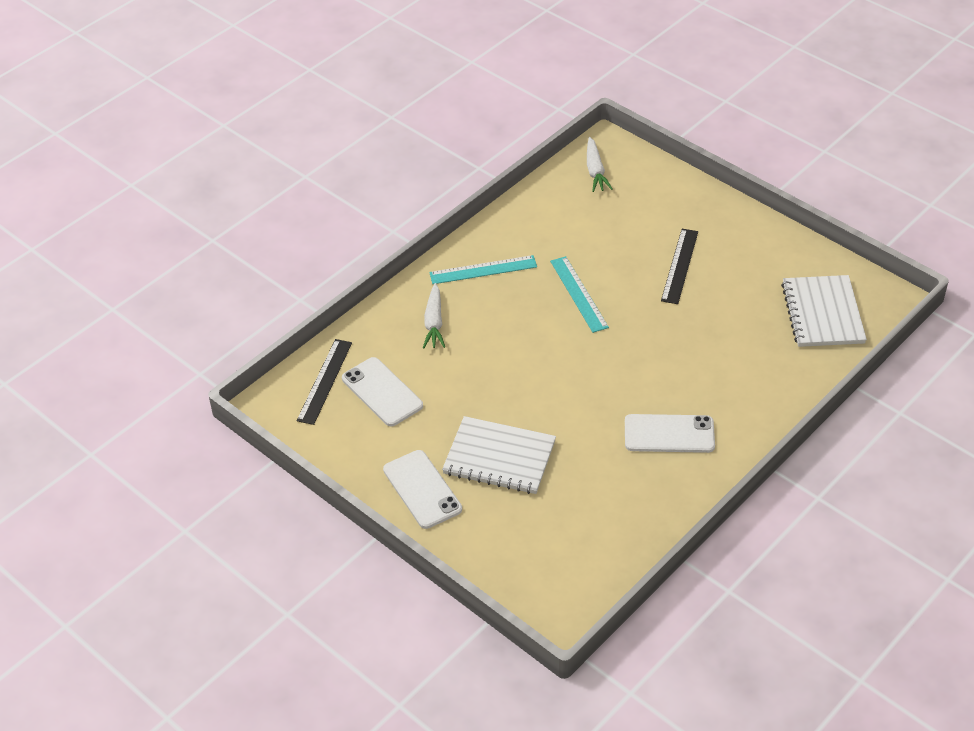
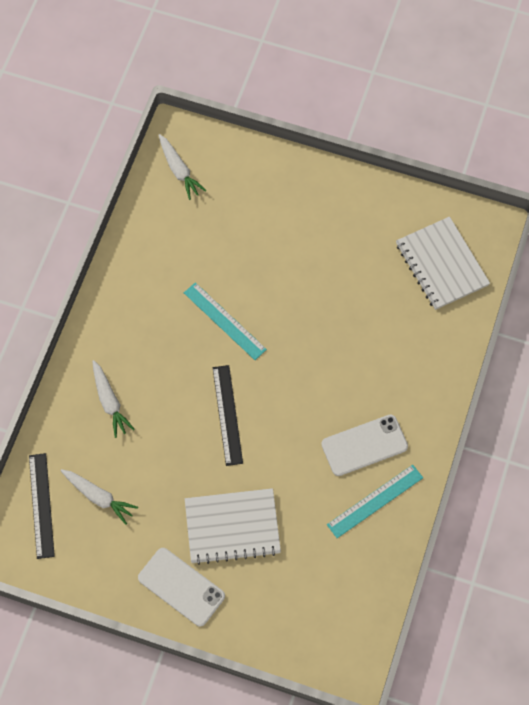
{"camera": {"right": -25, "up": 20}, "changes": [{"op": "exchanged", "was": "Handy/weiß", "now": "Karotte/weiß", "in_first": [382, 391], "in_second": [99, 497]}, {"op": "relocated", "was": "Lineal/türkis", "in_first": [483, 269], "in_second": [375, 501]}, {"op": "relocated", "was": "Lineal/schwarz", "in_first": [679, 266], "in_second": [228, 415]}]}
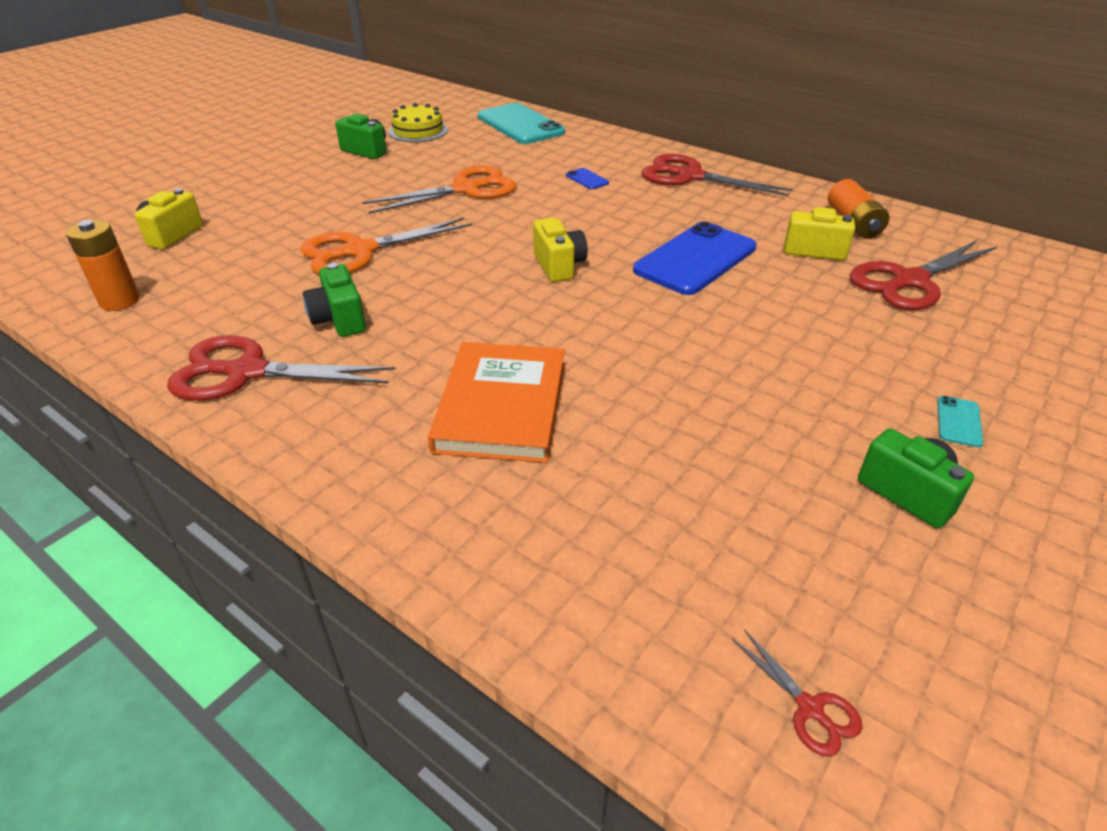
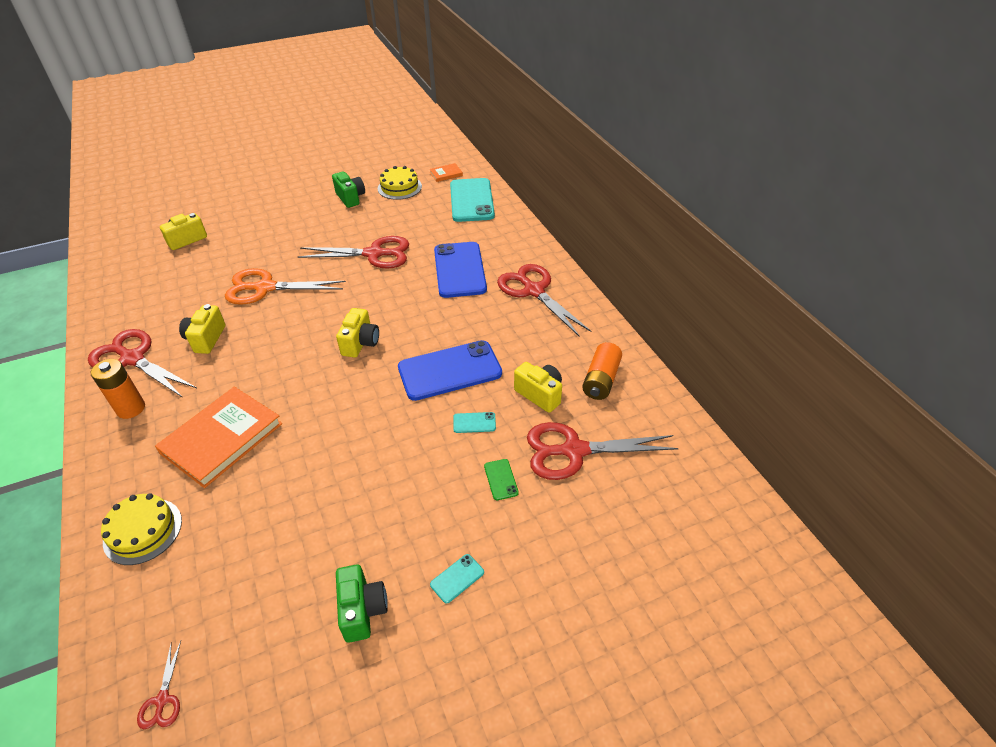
{"camera": {"right": 30, "up": 5}, "changes": [{"op": "relocated", "was": "Batterie/orange", "in_first": [103, 265], "in_second": [118, 389]}, {"op": "colour", "was": "Kamera/grün", "now": "Kamera/gelb", "in_first": [334, 300], "in_second": [202, 329]}, {"op": "colour", "was": "Schere/orange", "now": "Schere/rot", "in_first": [439, 189], "in_second": [353, 252]}, {"op": "size", "was": "Handy/blau", "in_first": [587, 178], "in_second": [460, 270], "ratio": 2.47}, {"op": "appeared", "now": "Kuchen/gelb", "in_second": [141, 529]}, {"op": "appeared", "now": "Buch/orange", "in_second": [446, 172]}, {"op": "appeared", "now": "Handy/türkis", "in_second": [474, 422]}, {"op": "appeared", "now": "Handy/grün", "in_second": [501, 479]}]}
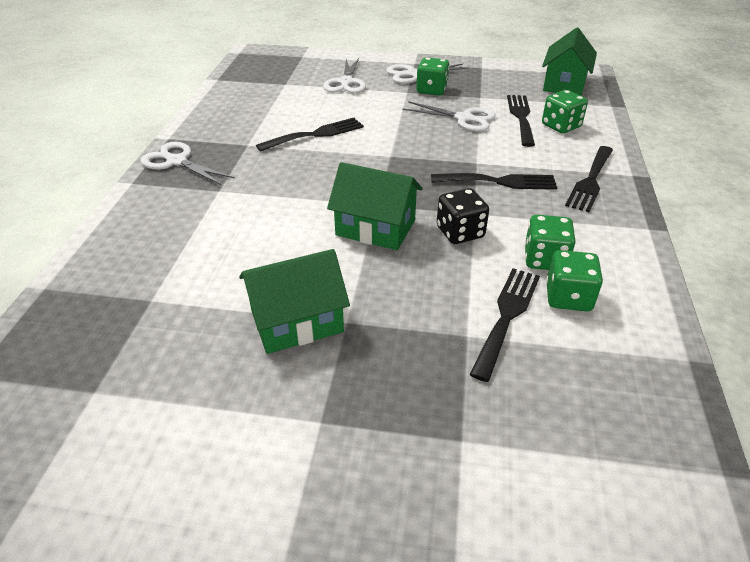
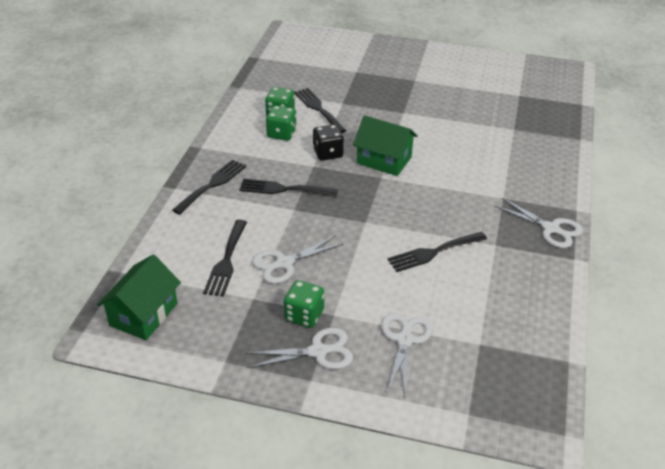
{"camera": {"right": -175, "up": 0}, "changes": [{"op": "missing", "was": "Haus/grün", "in_first": [294, 301]}, {"op": "spun", "was": "Schere/weiß", "in_first": [449, 116], "in_second": [297, 260], "clockwise": -60}, {"op": "spun", "was": "Gabel/schwarz", "in_first": [504, 325], "in_second": [320, 110], "clockwise": 120}, {"op": "missing", "was": "Spielwürfel/grün", "in_first": [565, 111]}]}
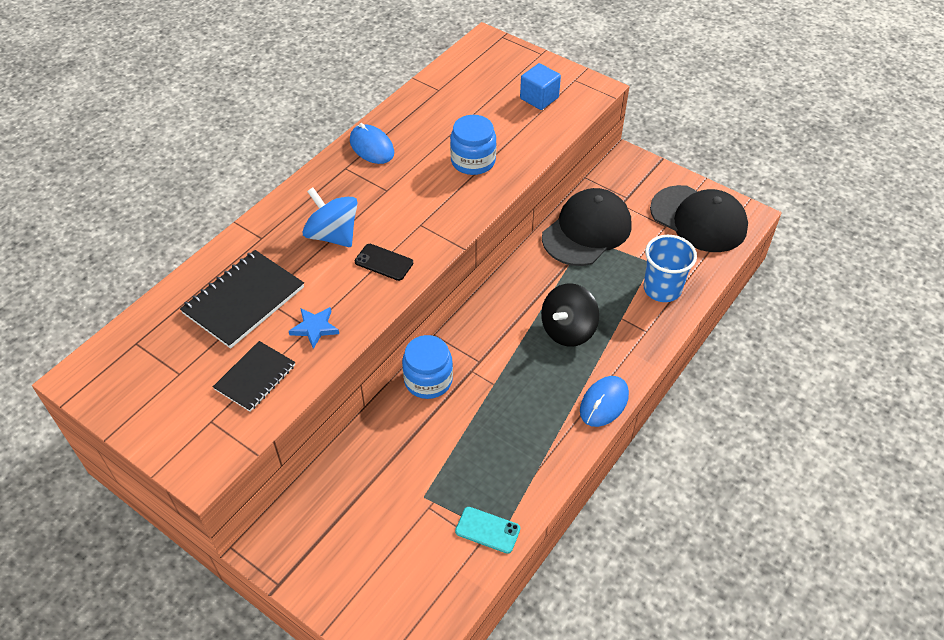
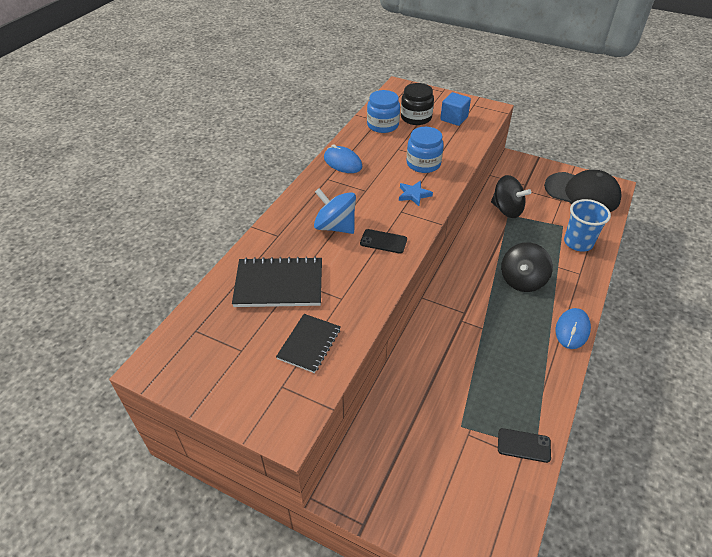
{"camera": {"right": -10, "up": -5}, "changes": [{"op": "spun", "was": "Notizbuch/schwarz", "in_first": [242, 299], "in_second": [277, 281], "clockwise": 60}, {"op": "relocated", "was": "Stern/blau", "in_first": [314, 328], "in_second": [416, 193]}, {"op": "relocated", "was": "Einmachglas/blau", "in_first": [427, 367], "in_second": [383, 111]}, {"op": "colour", "was": "Handy/türkis", "now": "Handy/schwarz", "in_first": [487, 530], "in_second": [524, 445]}, {"op": "exchanged", "was": "Kappe/schwarz", "now": "Kreisel/schwarz", "in_first": [587, 227], "in_second": [511, 196]}, {"op": "appeared", "now": "Einmachglas/schwarz", "in_second": [417, 104]}]}
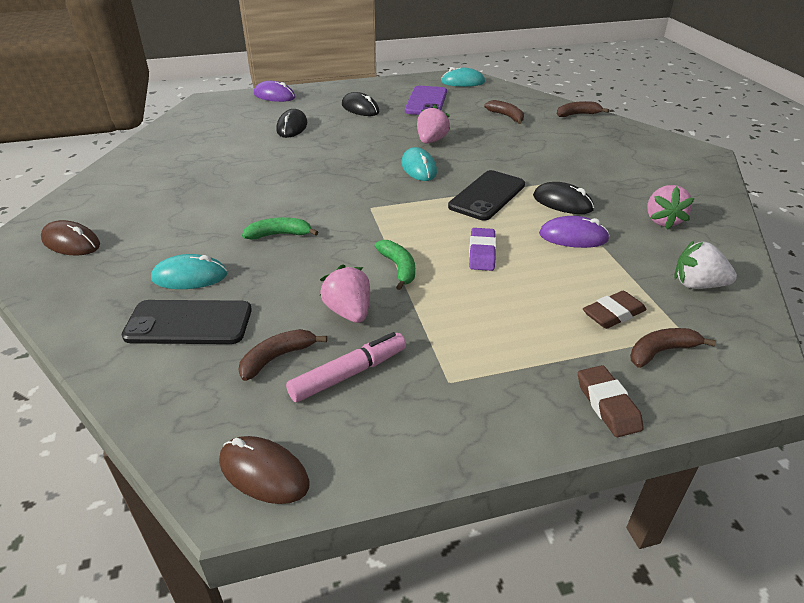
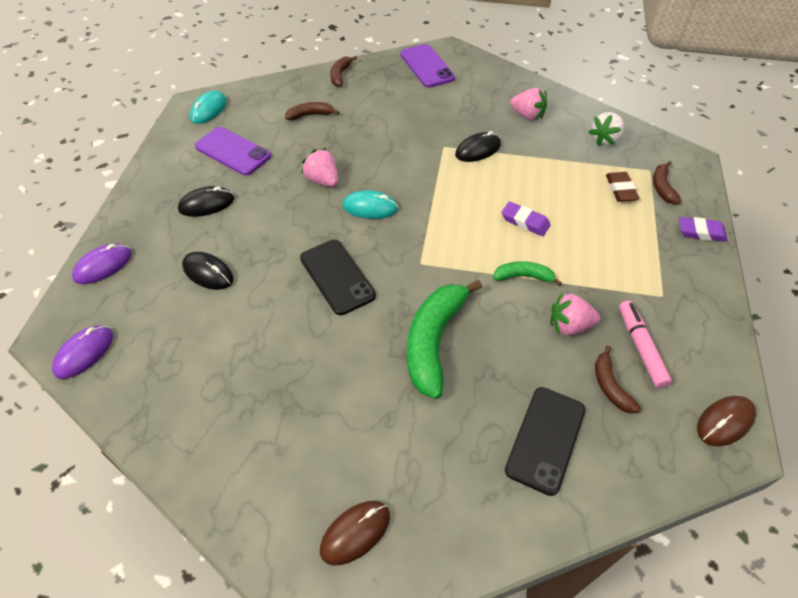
{"camera": {"right": -65, "up": 15}, "changes": [{"op": "missing", "was": "Computermaus/türkis", "in_first": [189, 271]}, {"op": "size", "was": "Banane/grün", "in_first": [280, 228], "in_second": [444, 339], "ratio": 1.99}, {"op": "relocated", "was": "Handy/schwarz", "in_first": [486, 195], "in_second": [338, 277]}, {"op": "relocated", "was": "Computermaus/lila", "in_first": [574, 232], "in_second": [82, 352]}, {"op": "colour", "was": "Radiergummi/braun", "now": "Radiergummi/lila", "in_first": [611, 401], "in_second": [703, 229]}, {"op": "appeared", "now": "Handy/lila", "in_second": [428, 66]}]}
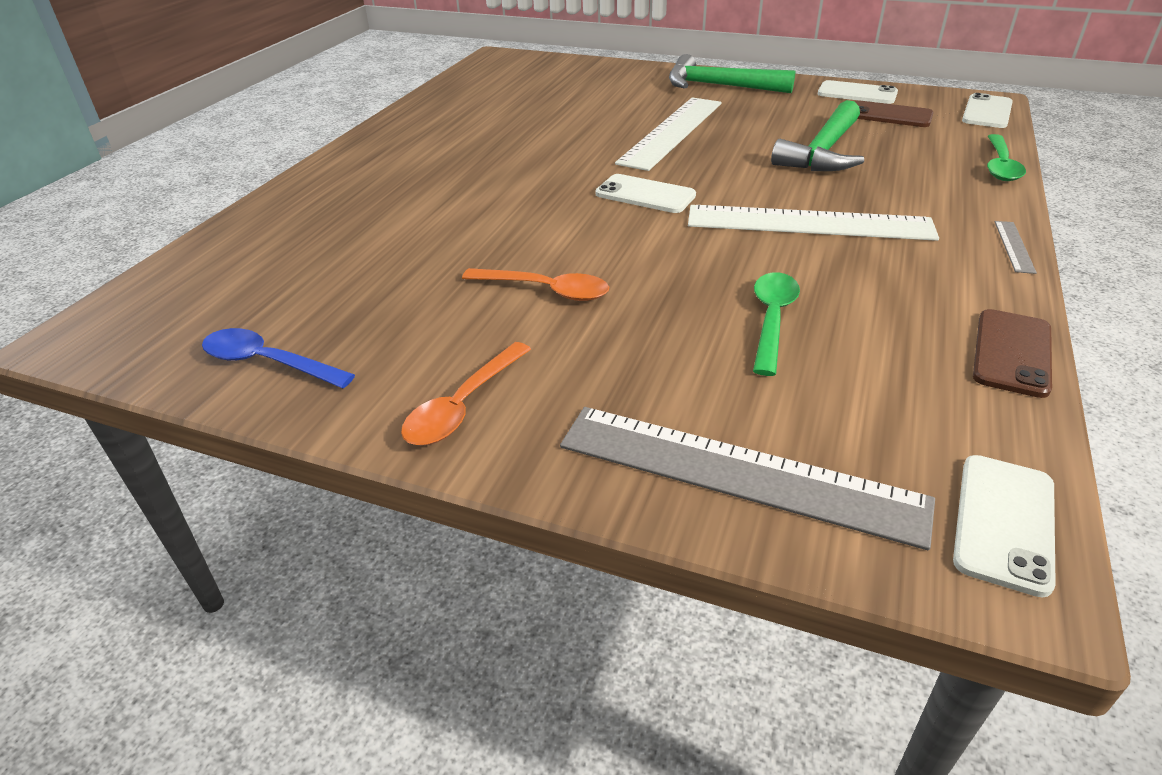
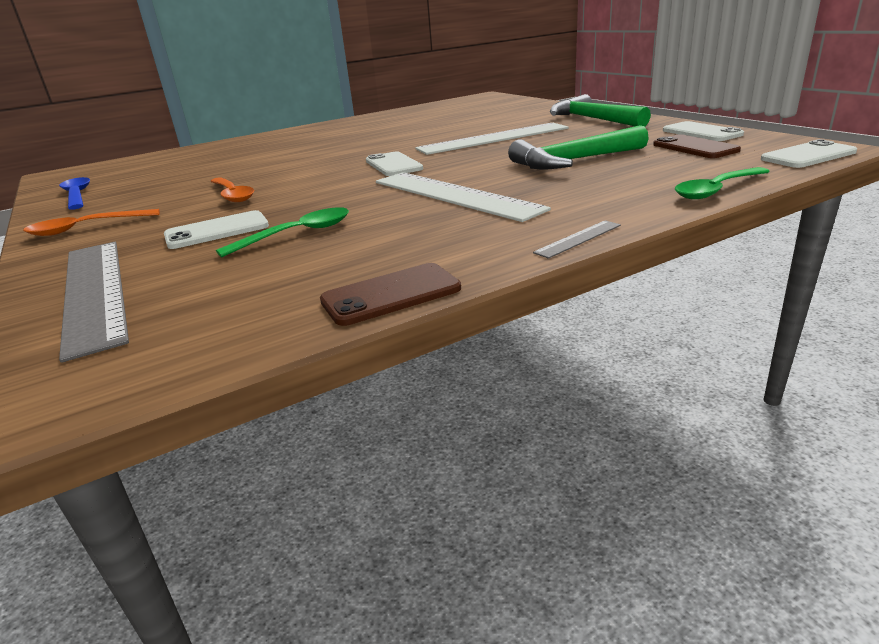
{"camera": {"right": 40, "up": -10}, "changes": [{"op": "relocated", "was": "Handy/weiß", "in_first": [1004, 526], "in_second": [216, 229]}]}
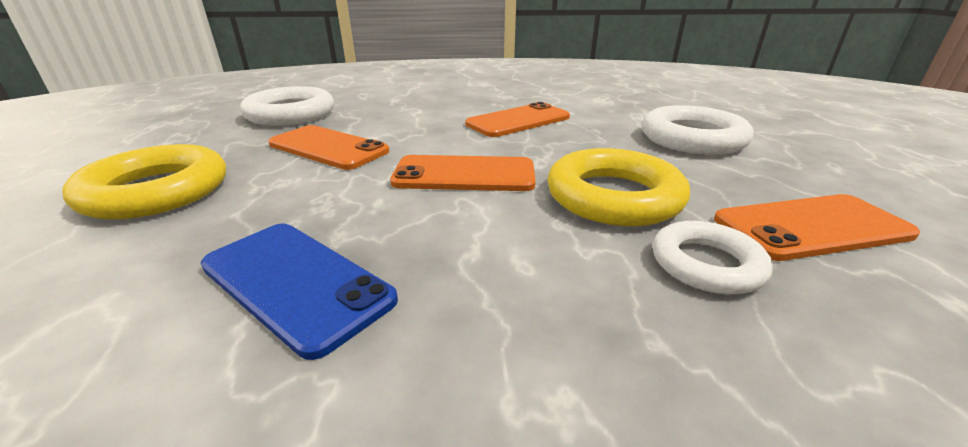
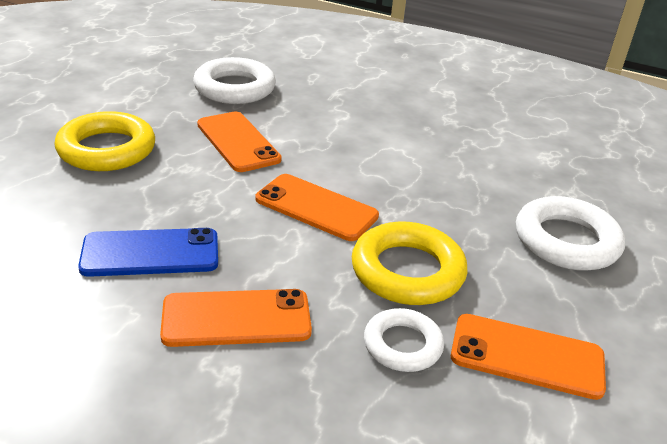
{"camera": {"right": 25, "up": 5}, "changes": [{"op": "spun", "was": "Handy/blau", "in_first": [299, 292], "in_second": [148, 252], "clockwise": -75}, {"op": "relocated", "was": "Handy/orange", "in_first": [517, 119], "in_second": [236, 318]}]}
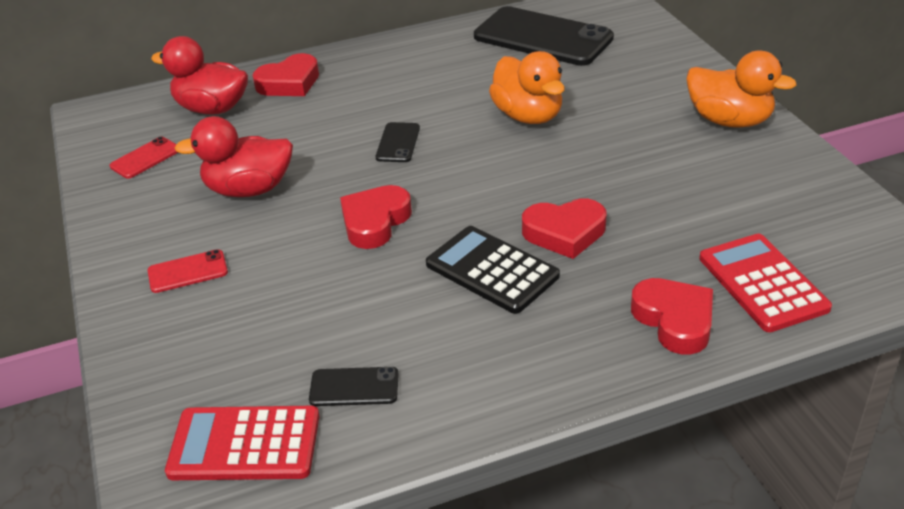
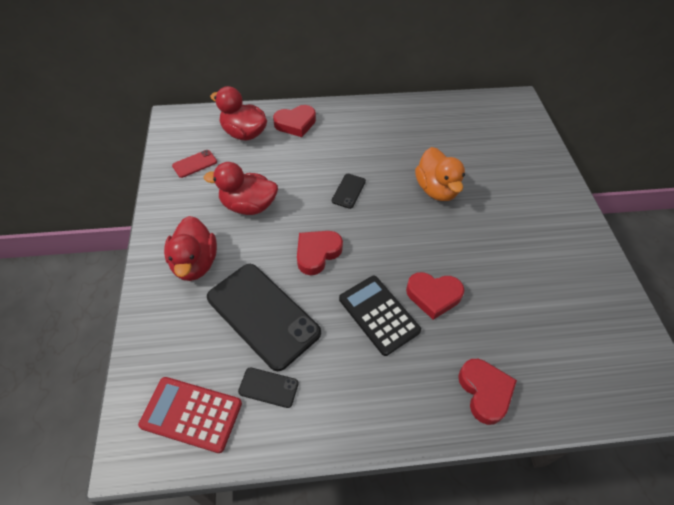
{"camera": {"right": 10, "up": 15}, "changes": [{"op": "exchanged", "was": "Handy/rot", "now": "Ente/rot", "in_first": [188, 271], "in_second": [190, 248]}, {"op": "relocated", "was": "Handy/schwarz", "in_first": [544, 36], "in_second": [264, 317]}, {"op": "missing", "was": "Ente/orange", "in_first": [741, 89]}, {"op": "missing", "was": "Taschenrechner/rot", "in_first": [765, 283]}]}
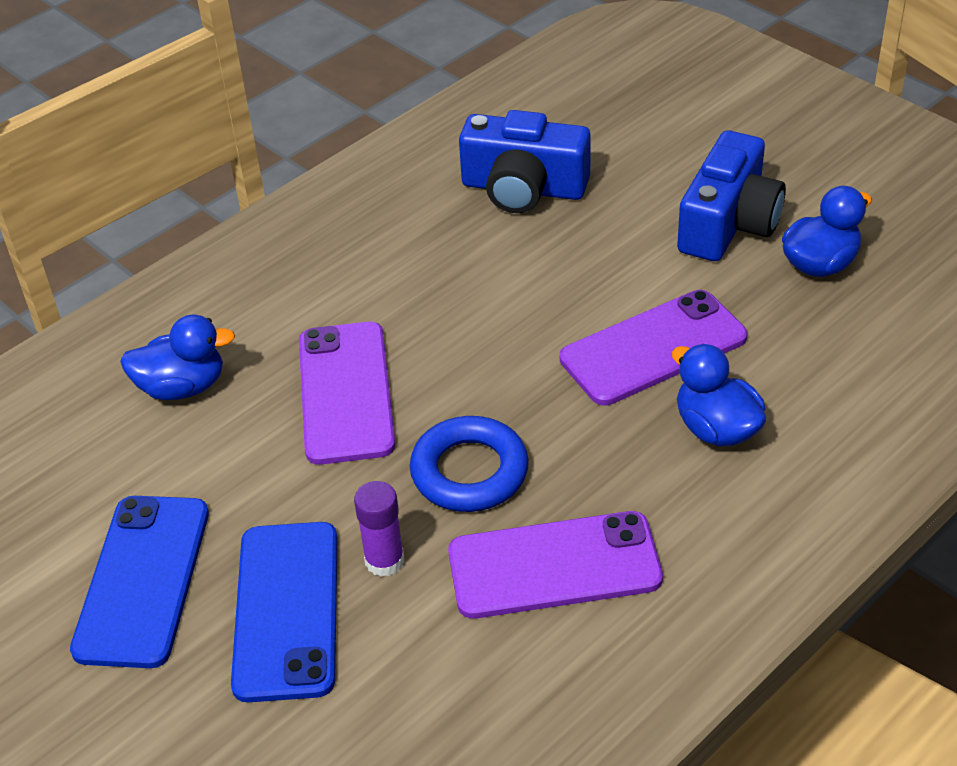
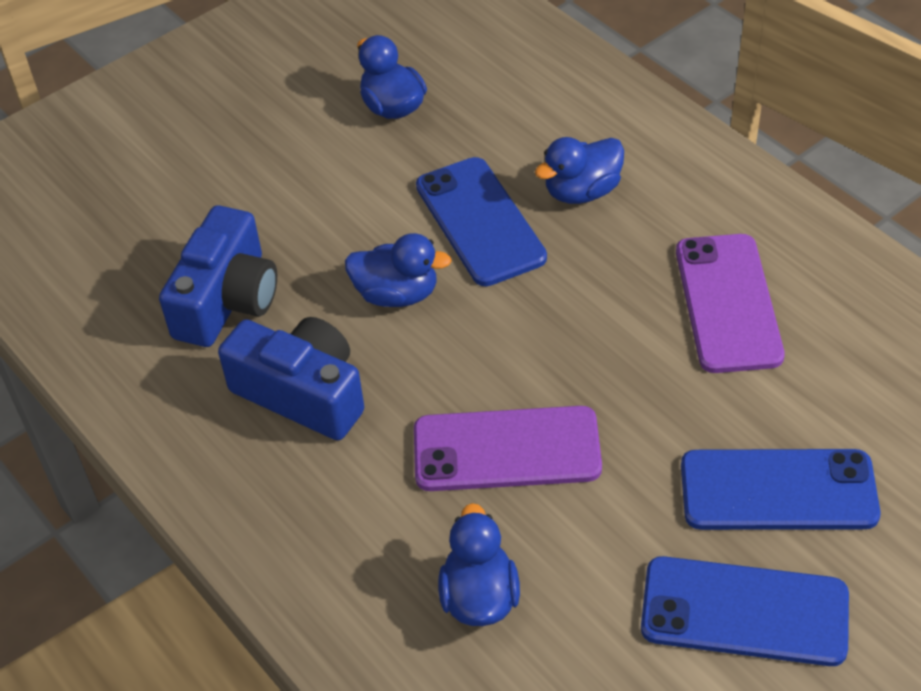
{"camera": {"right": -85, "up": 5}, "changes": [{"op": "missing", "was": "Klebestift/lila", "in_first": [379, 529]}, {"op": "missing", "was": "Ring/blau", "in_first": [469, 464]}, {"op": "colour", "was": "Handy/lila", "now": "Handy/blau", "in_first": [654, 347], "in_second": [481, 221]}, {"op": "relocated", "was": "Kamera/blau", "in_first": [731, 195], "in_second": [291, 378]}, {"op": "appeared", "now": "Ente/blau", "in_second": [398, 270]}]}
